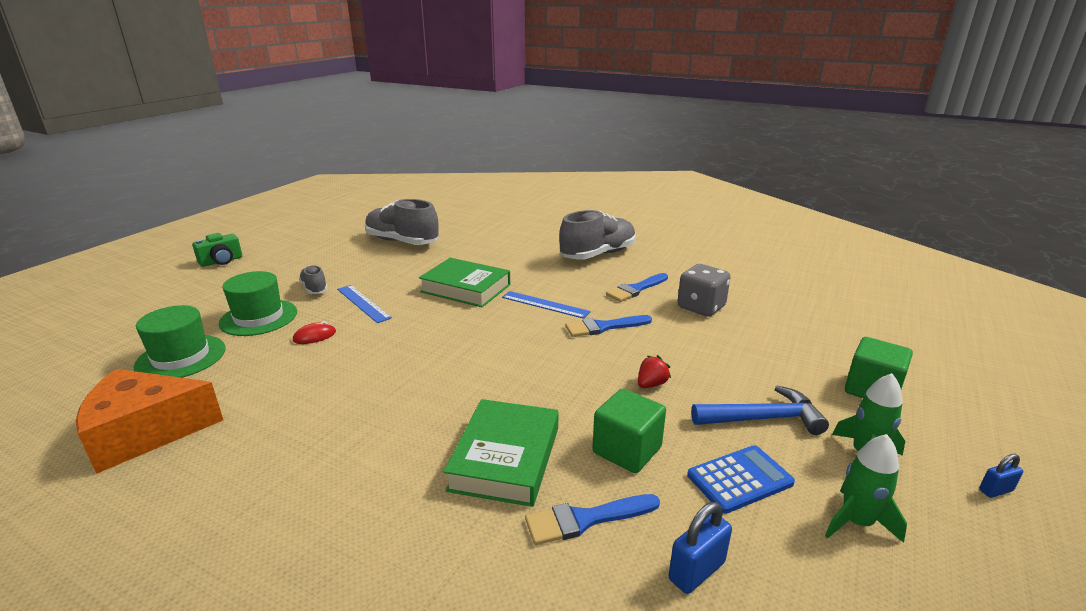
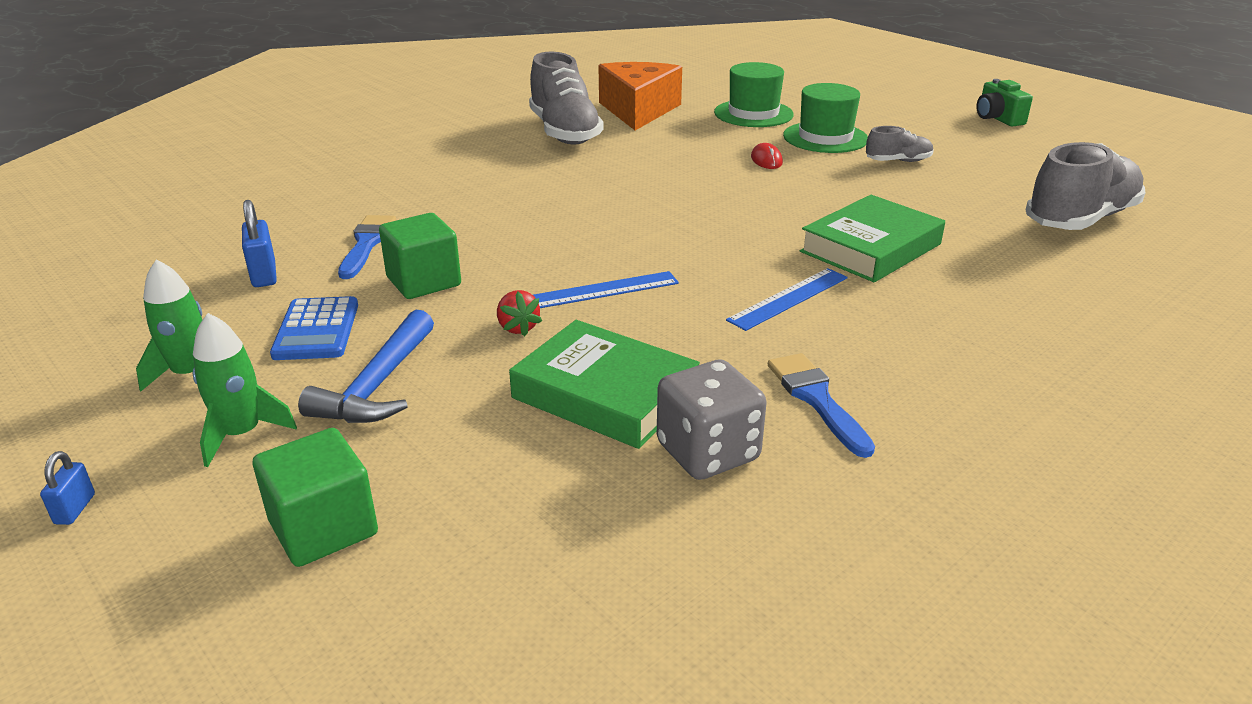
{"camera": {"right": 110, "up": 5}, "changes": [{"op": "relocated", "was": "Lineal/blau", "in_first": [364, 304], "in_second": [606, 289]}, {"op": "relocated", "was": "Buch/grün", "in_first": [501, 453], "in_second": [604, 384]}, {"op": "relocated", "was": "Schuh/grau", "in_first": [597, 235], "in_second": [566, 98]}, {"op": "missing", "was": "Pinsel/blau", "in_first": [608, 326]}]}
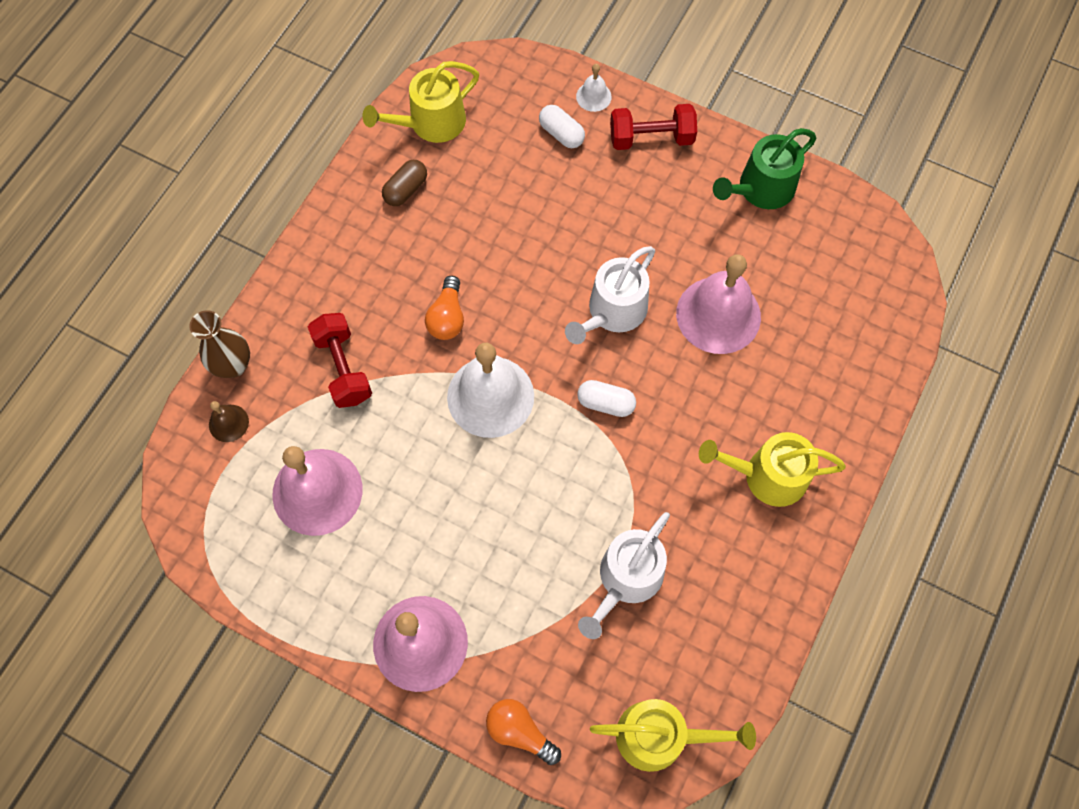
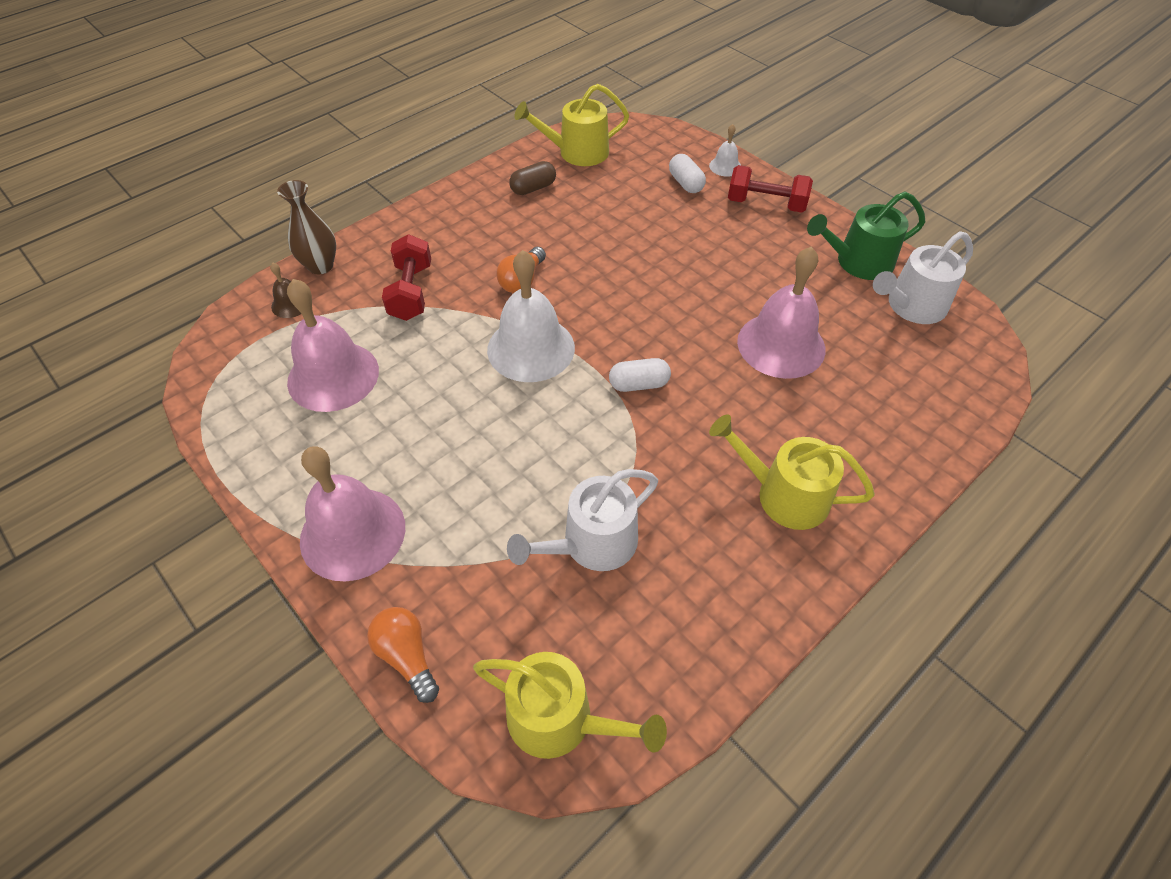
{"camera": {"right": 20, "up": -15}, "changes": [{"op": "relocated", "was": "Gießkanne/weiß", "in_first": [610, 295], "in_second": [923, 277]}, {"op": "spun", "was": "Kapsel/weiß", "in_first": [606, 398], "in_second": [640, 375], "clockwise": -45}]}
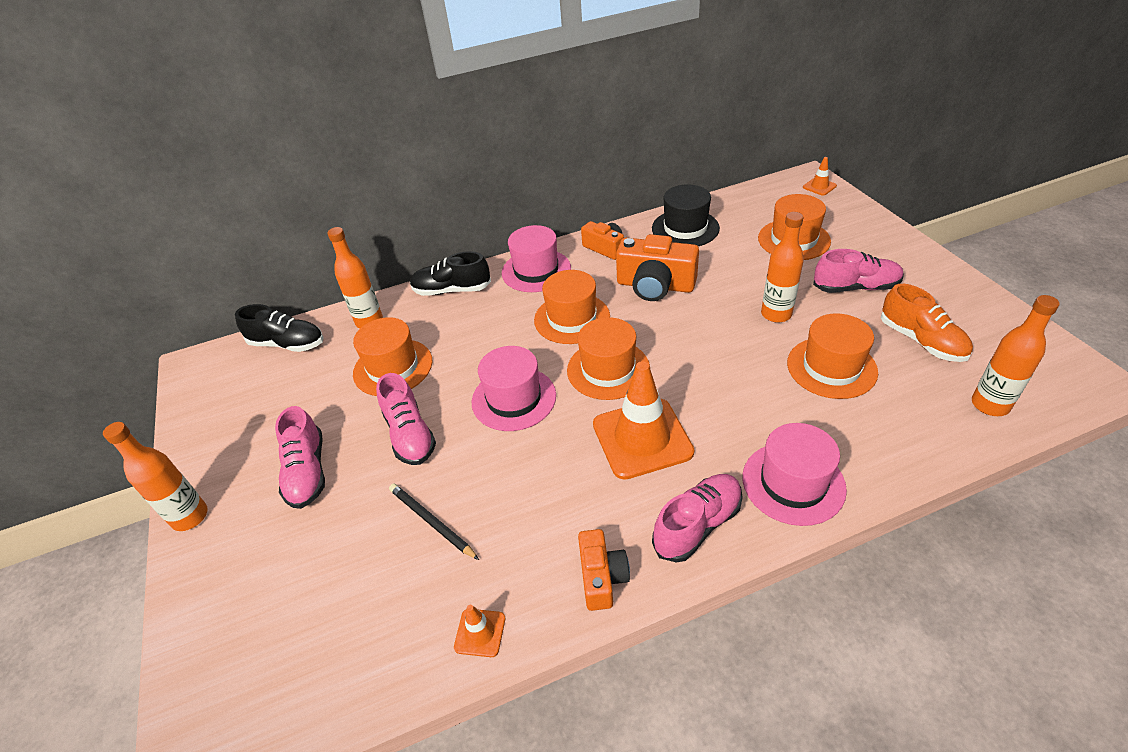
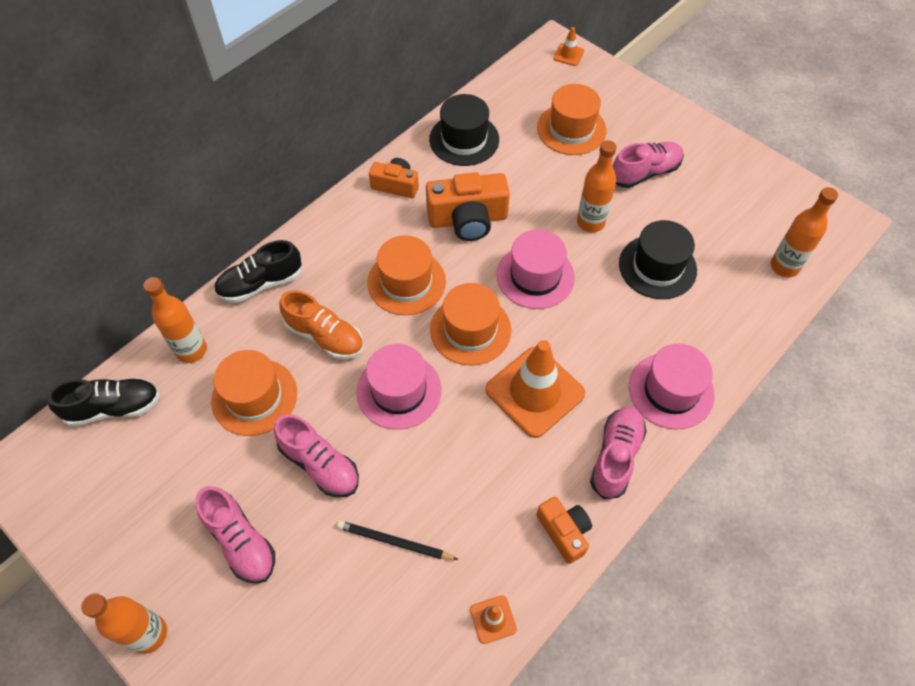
{"camera": {"right": -30, "up": 15}, "changes": [{"op": "relocated", "was": "Hut/rosa", "in_first": [536, 258], "in_second": [535, 269]}, {"op": "colour", "was": "Hut/orange", "now": "Hut/schwarz", "in_first": [832, 356], "in_second": [658, 259]}, {"op": "relocated", "was": "Schuh/orange", "in_first": [927, 323], "in_second": [321, 324]}]}
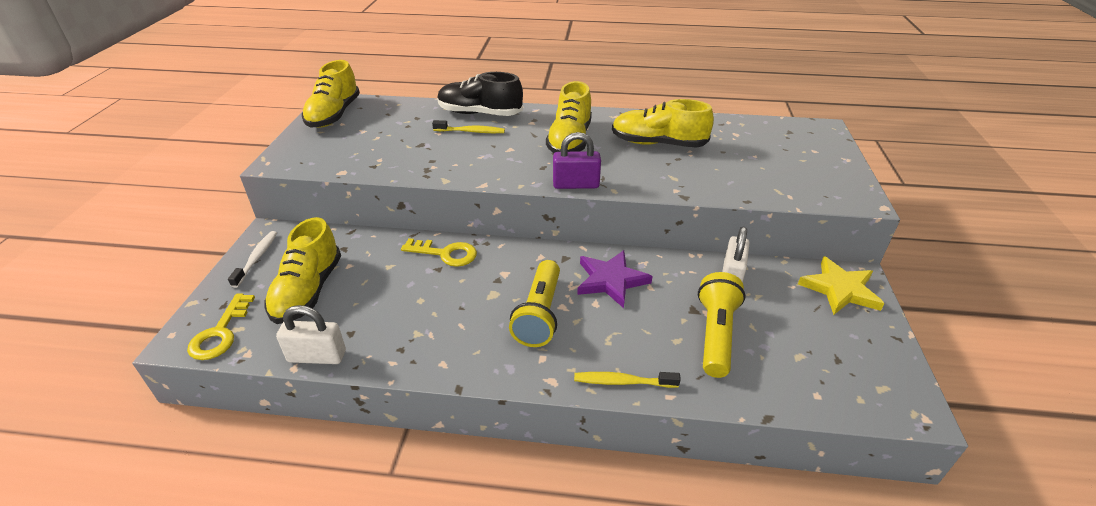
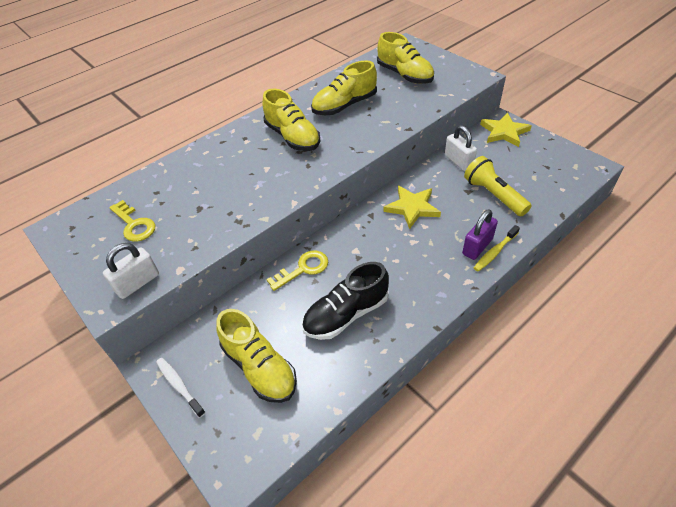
{"camera": {"right": -45, "up": 10}, "changes": [{"op": "relocated", "was": "Schlüssel/gelb", "in_first": [221, 327], "in_second": [132, 221]}, {"op": "relocated", "was": "Vorhängeschloss/weiß", "in_first": [311, 334], "in_second": [131, 271]}, {"op": "relocated", "was": "Schuh/gelb", "in_first": [331, 94], "in_second": [405, 58]}, {"op": "missing", "was": "Zahnbürste/gelb", "in_first": [468, 126]}, {"op": "relocated", "was": "Schuh/schwarz", "in_first": [480, 94], "in_second": [345, 301]}, {"op": "missing", "was": "Taschenlampe/gelb", "in_first": [534, 303]}, {"op": "relocated", "was": "Vorhängeschloss/lila", "in_first": [577, 160], "in_second": [480, 234]}, {"op": "colour", "was": "Stern/lila", "now": "Stern/gelb", "in_first": [615, 279], "in_second": [412, 207]}]}
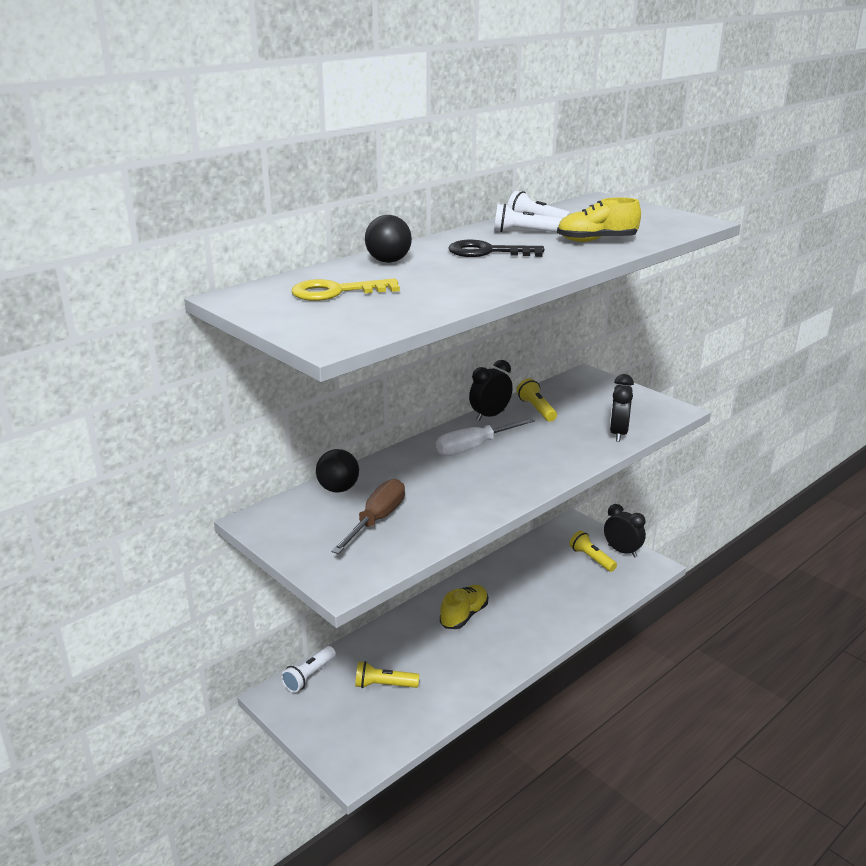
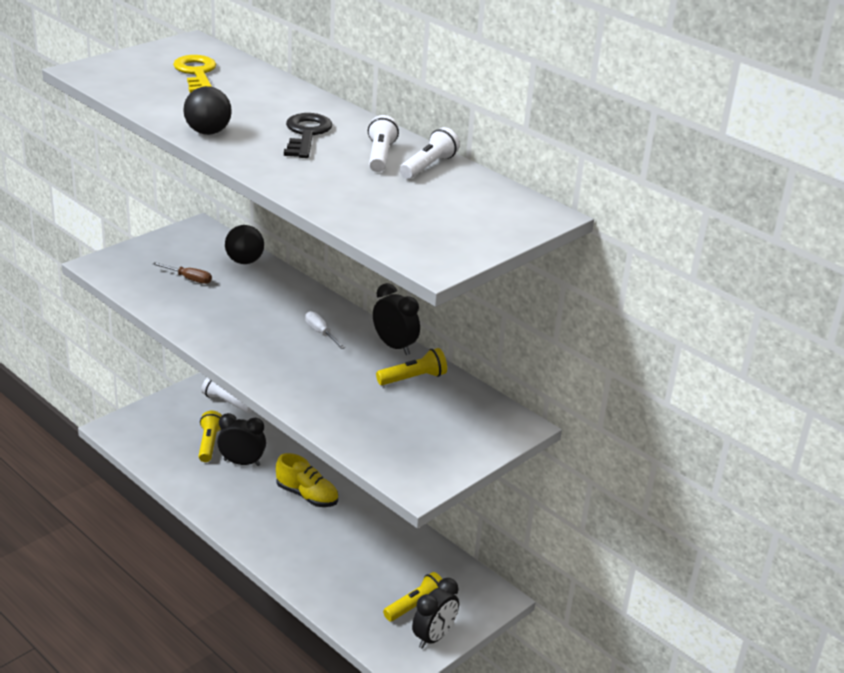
{"camera": {"right": 85, "up": 5}, "changes": [{"op": "size", "was": "Schraubenzieher/braun", "in_first": [368, 516], "in_second": [182, 273], "ratio": 0.57}, {"op": "relocated", "was": "Ball/schwarz", "in_first": [388, 239], "in_second": [207, 110]}, {"op": "size", "was": "Schraubenzieher/weiß", "in_first": [485, 437], "in_second": [325, 330], "ratio": 0.57}, {"op": "missing", "was": "Schuh/gelb", "in_first": [599, 219]}, {"op": "relocated", "was": "Wecker/schwarz", "in_first": [622, 408], "in_second": [241, 439]}]}
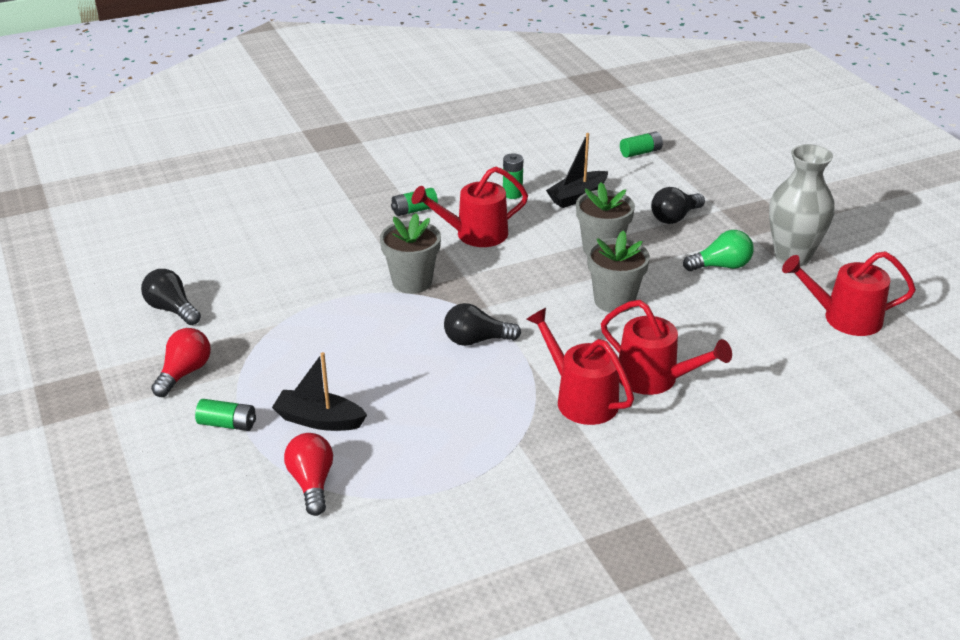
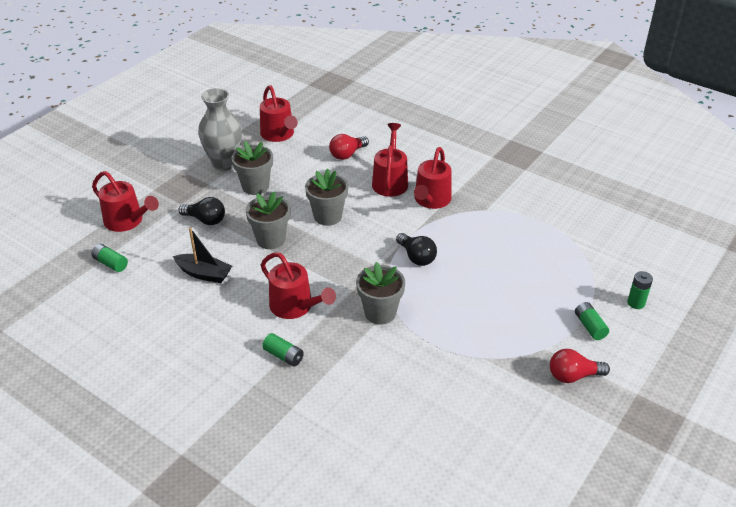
{"camera": {"right": -120, "up": 5}, "changes": [{"op": "missing", "was": "Glühbirne/schwarz", "in_first": [171, 297]}, {"op": "missing", "was": "Boot/schwarz", "in_first": [319, 391]}, {"op": "relocated", "was": "Glühbirne/rot", "in_first": [308, 474], "in_second": [349, 147]}, {"op": "relocated", "was": "Batterie/grün", "in_first": [513, 176], "in_second": [640, 290]}, {"op": "exchanged", "was": "Glühbirne/grün", "now": "Blumentopf/grau", "in_first": [718, 250], "in_second": [252, 168]}, {"op": "appeared", "now": "Gießkanne/rot", "in_second": [125, 201]}]}
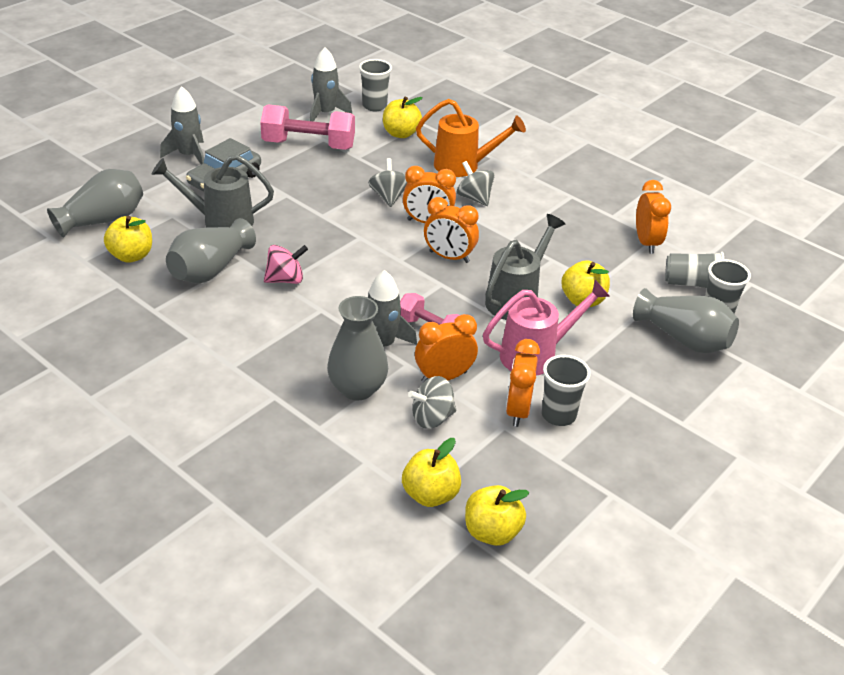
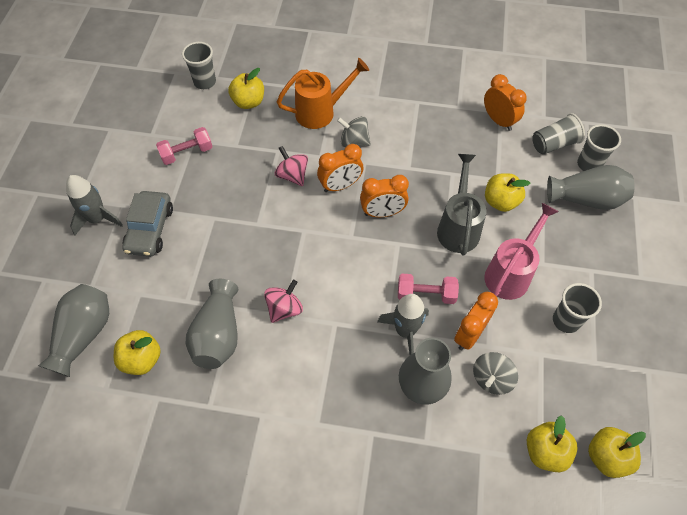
{"camera": {"right": -30, "up": 20}, "changes": [{"op": "missing", "was": "Gießkanne/grau", "in_first": [213, 191]}, {"op": "size", "was": "Hantel/rosa", "in_first": [307, 127], "in_second": [184, 146], "ratio": 0.62}, {"op": "missing", "was": "Rakete/grau", "in_first": [331, 84]}, {"op": "colour", "was": "Kreisel/grau", "now": "Kreisel/rosa", "in_first": [388, 182], "in_second": [291, 166]}, {"op": "missing", "was": "Wecker/orange", "in_first": [523, 383]}]}
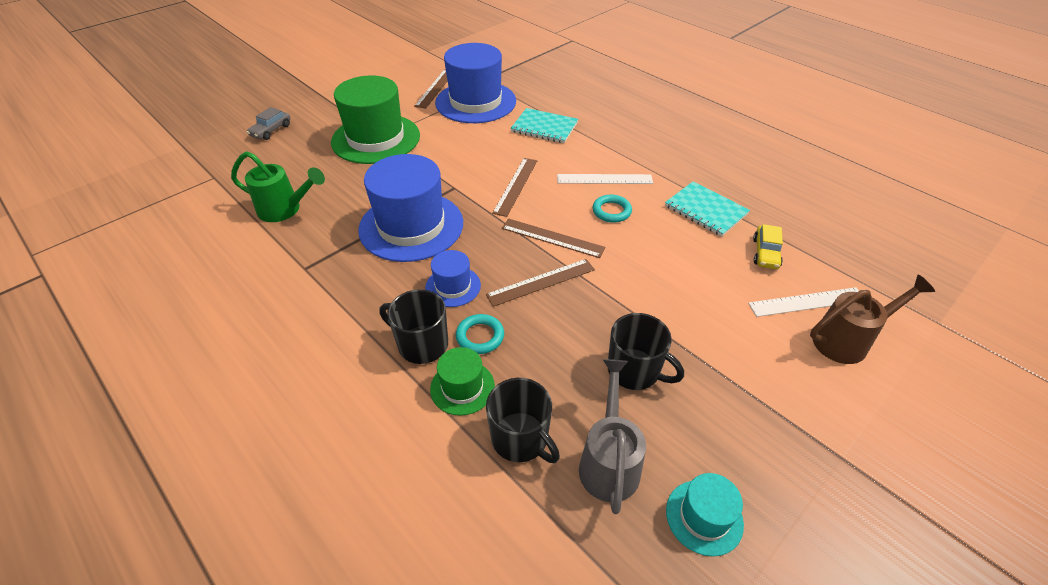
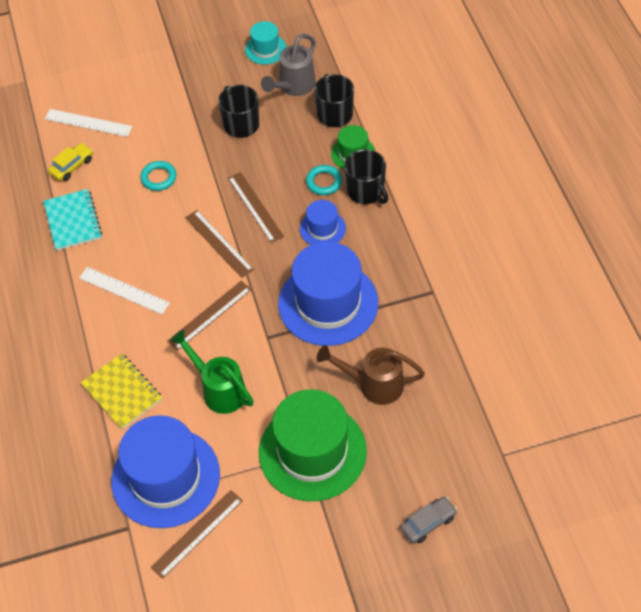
{"camera": {"right": -150, "up": 10}, "changes": [{"op": "relocated", "was": "Gießkanne/grün", "in_first": [278, 186], "in_second": [212, 371]}, {"op": "spun", "was": "Lineal/braun", "in_first": [540, 283], "in_second": [256, 207], "clockwise": 60}, {"op": "colour", "was": "Notizbuch/türkis", "now": "Notizbuch/gelb", "in_first": [544, 125], "in_second": [121, 391]}, {"op": "relocated", "was": "Ring/türkis", "in_first": [612, 209], "in_second": [158, 176]}, {"op": "relocated", "was": "Gießkanne/braun", "in_first": [872, 319], "in_second": [371, 375]}]}
